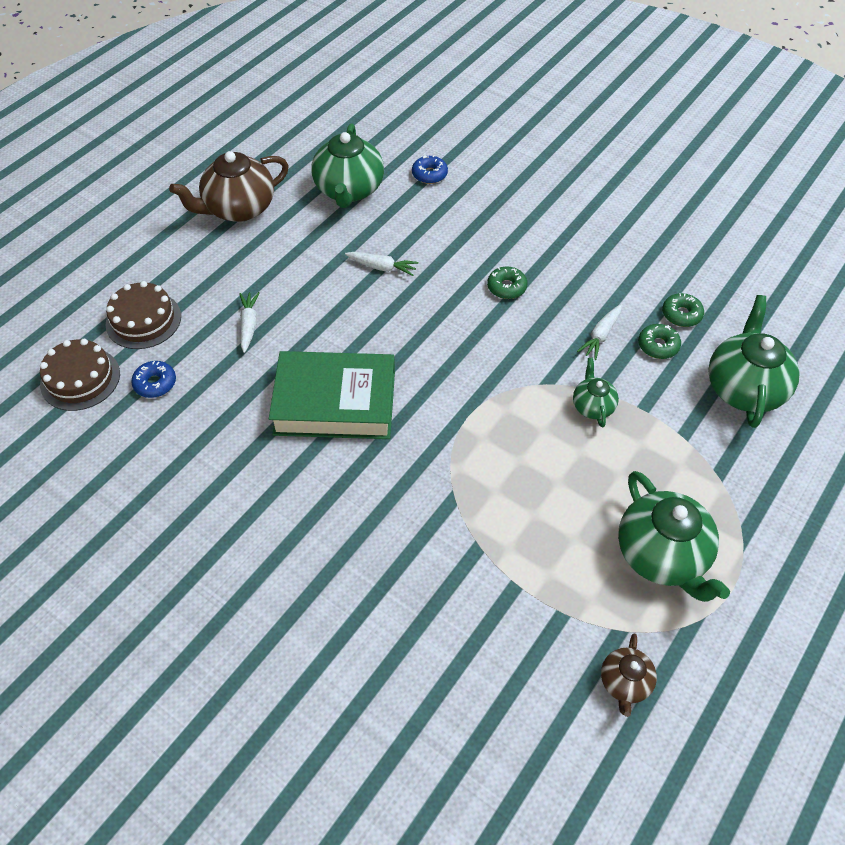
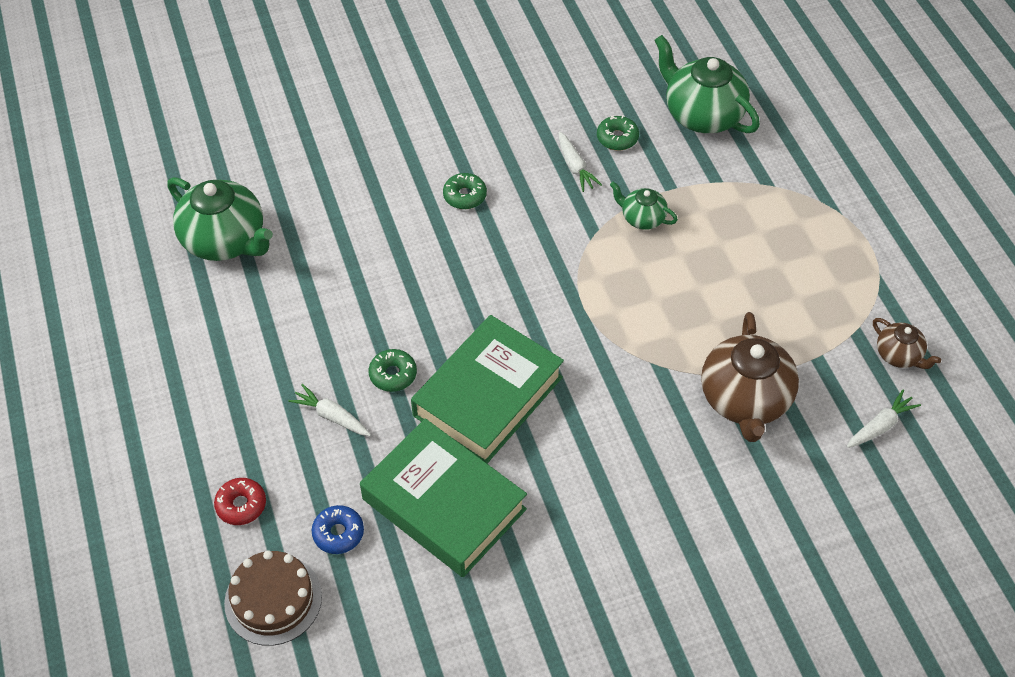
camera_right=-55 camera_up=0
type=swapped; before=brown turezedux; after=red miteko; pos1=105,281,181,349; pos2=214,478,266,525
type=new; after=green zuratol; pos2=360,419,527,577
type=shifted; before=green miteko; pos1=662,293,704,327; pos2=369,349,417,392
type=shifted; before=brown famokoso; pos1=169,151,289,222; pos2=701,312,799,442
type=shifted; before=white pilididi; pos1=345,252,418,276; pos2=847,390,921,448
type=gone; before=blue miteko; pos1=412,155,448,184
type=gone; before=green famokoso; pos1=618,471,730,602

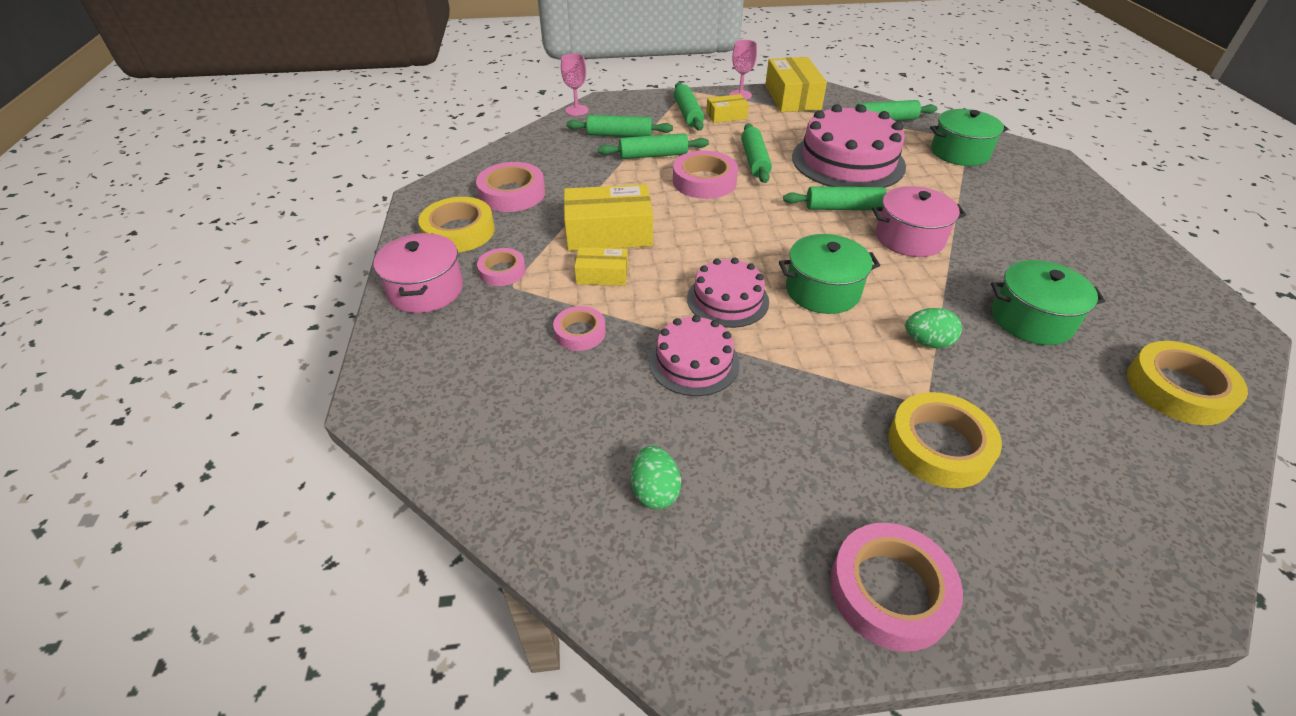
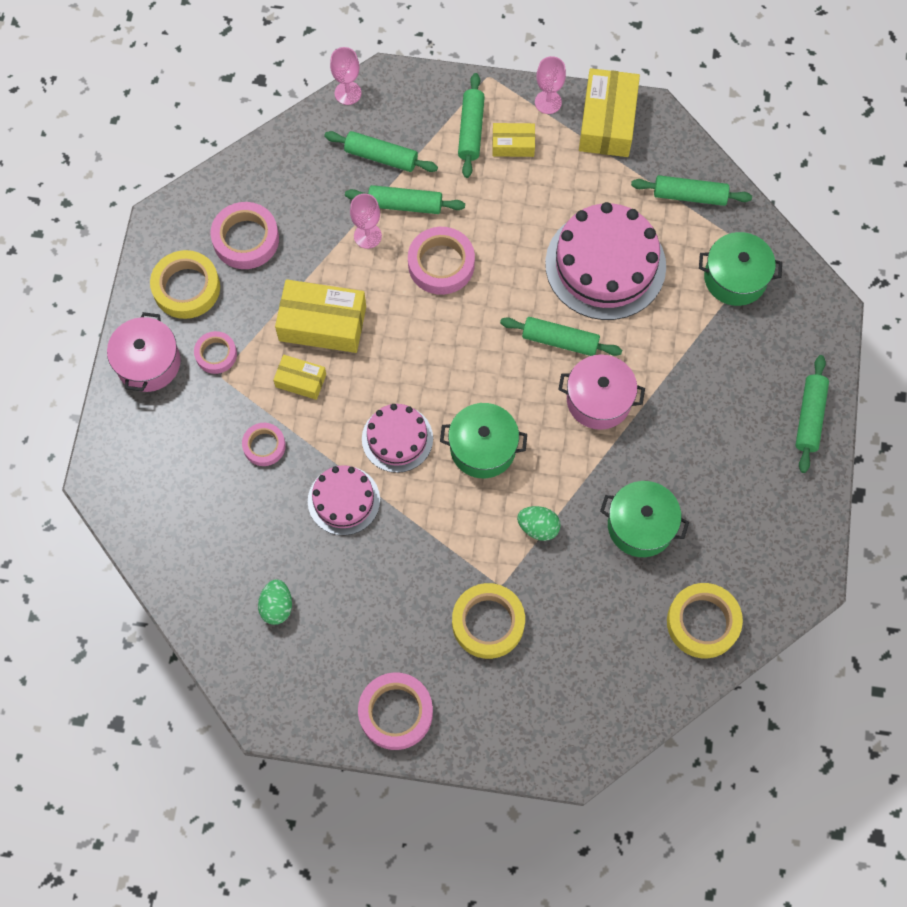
camera_right=15 camera_up=25
type=new; after=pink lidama; pos2=350,194,382,249
type=shifted; before=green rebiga; pos1=741,123,772,183; pos2=795,355,829,473

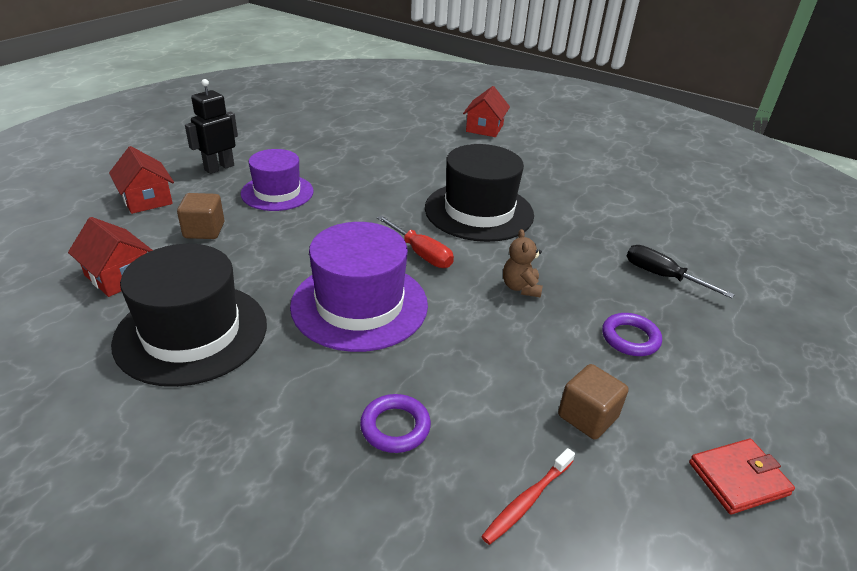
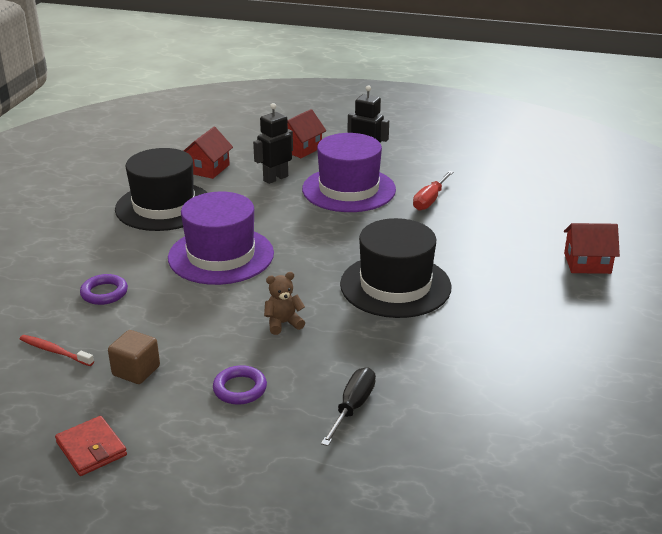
camera_right=75 camera_up=-5
type=swapped; before=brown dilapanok; after=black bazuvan; pos1=177,193,224,239; pos2=253,103,293,184
type=scaled; before=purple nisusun; pos1=241,149,314,211; pos2=302,133,396,212; scale=1.52
type=shifted; before=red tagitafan; pos1=377,215,454,268; pos2=413,171,453,211

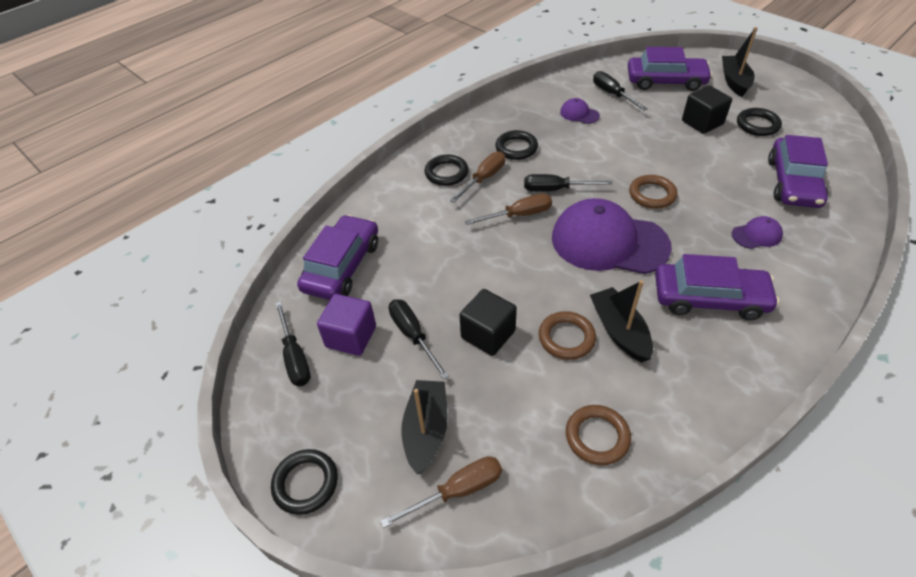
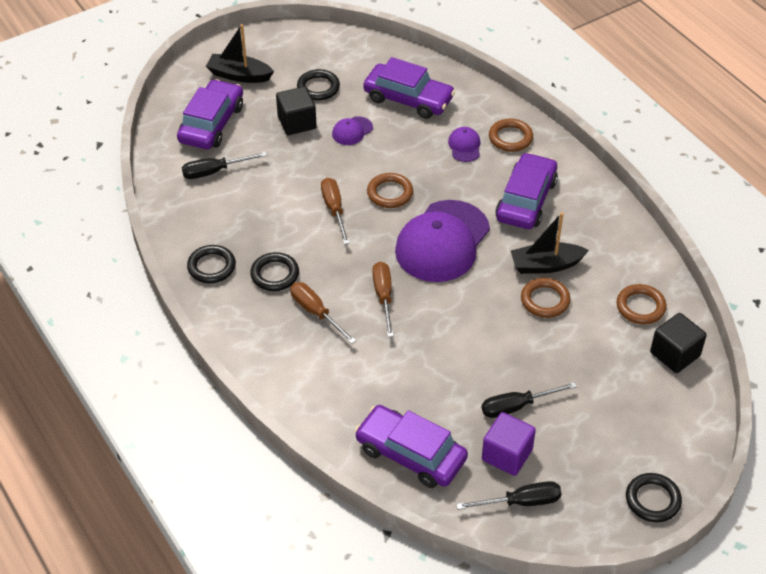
camera_right=-80 camera_up=0
type=shifted; before=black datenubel; pos1=424,155,469,186; pos2=187,245,236,283
type=shifted; before=brown tagitafan; pos1=380,456,502,528; pos2=321,178,350,244
type=shifted; before=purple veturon; pos1=560,98,600,124; pos2=332,116,373,145
type=new; after=brown datenubel; pos2=489,119,533,152
type=shifted; before=black dilapanok; pos1=459,289,517,356; pos2=650,313,707,373
type=gone; before=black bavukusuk; pos1=401,380,448,475
type=gone; before=black tagitafan; pos1=524,174,613,192

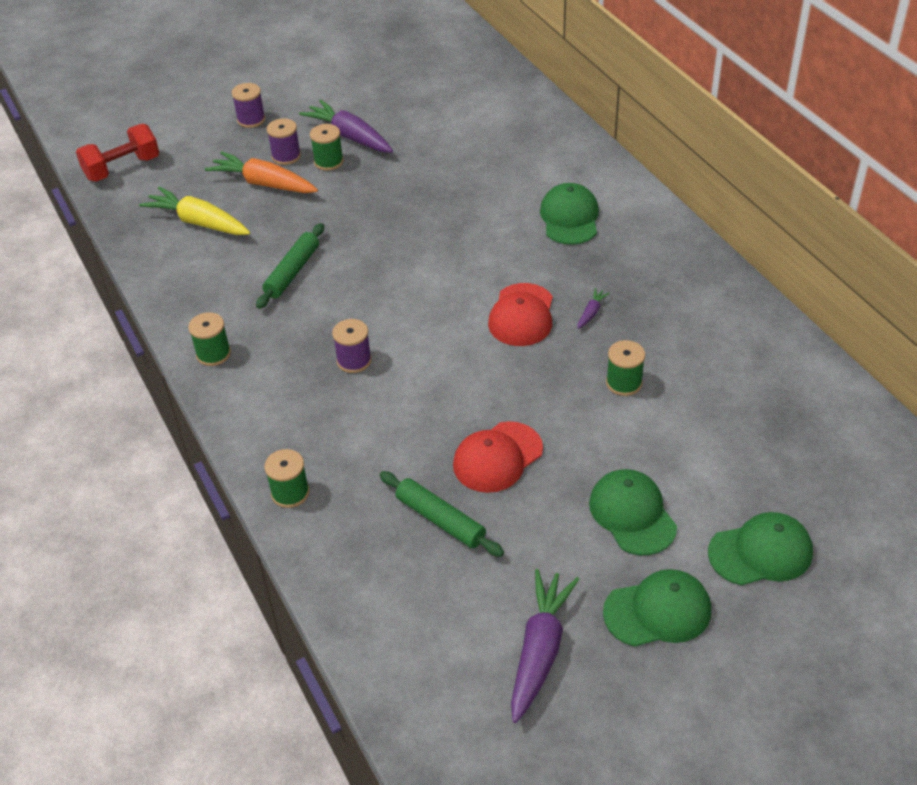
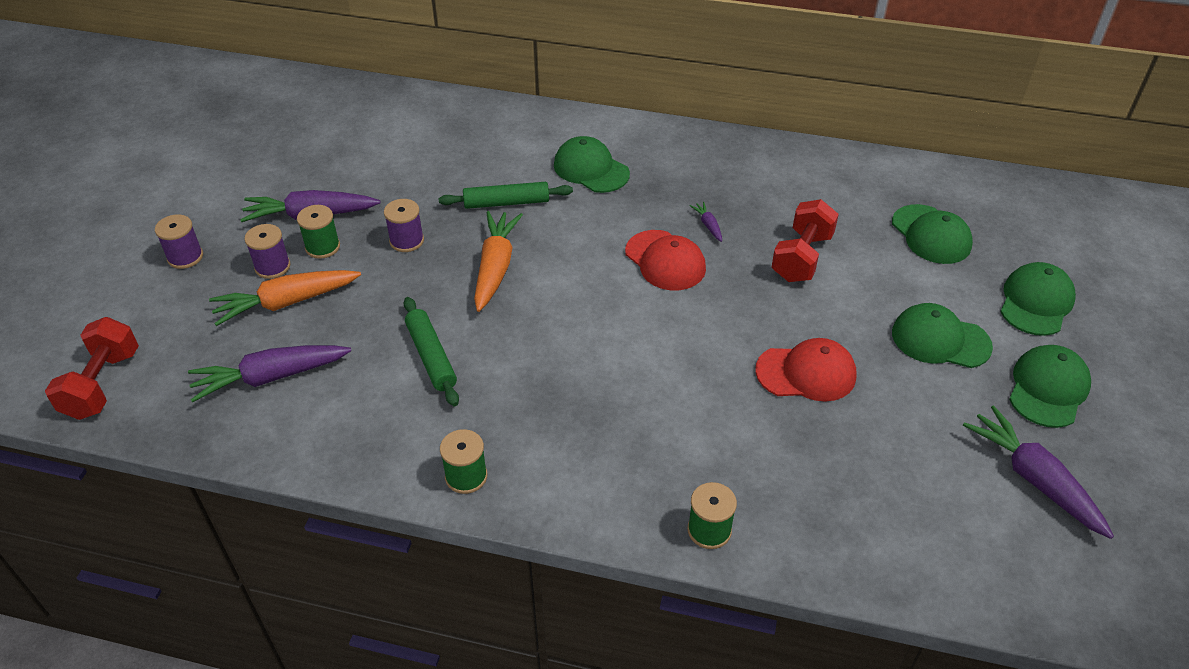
camera_right=-50 camera_up=0
type=repainted; before=yellow pilididi; after=purple pilididi; pos1=139,187,250,235; pos2=188,345,351,402
type=shifted; before=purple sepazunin; pos1=332,319,372,373; pos2=384,199,424,252
type=shifted; before=green rebiga; pos1=380,471,504,557; pos2=439,182,573,209
type=new; after=orange pilididi; pos2=474,211,523,312
type=rotated; before=red veturon; pos1=453,421,543,493; pos2=755,338,857,402; turn=-90
type=swapped; before=green sepazunin; after=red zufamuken; pos1=606,340,645,396; pos2=772,199,839,282
type=new; after=green veturon; pos2=892,204,973,264

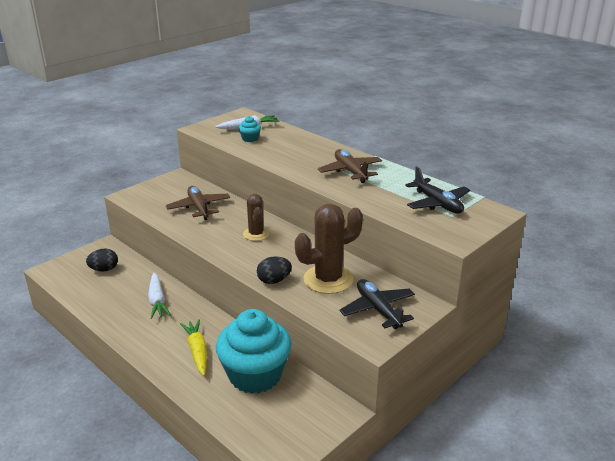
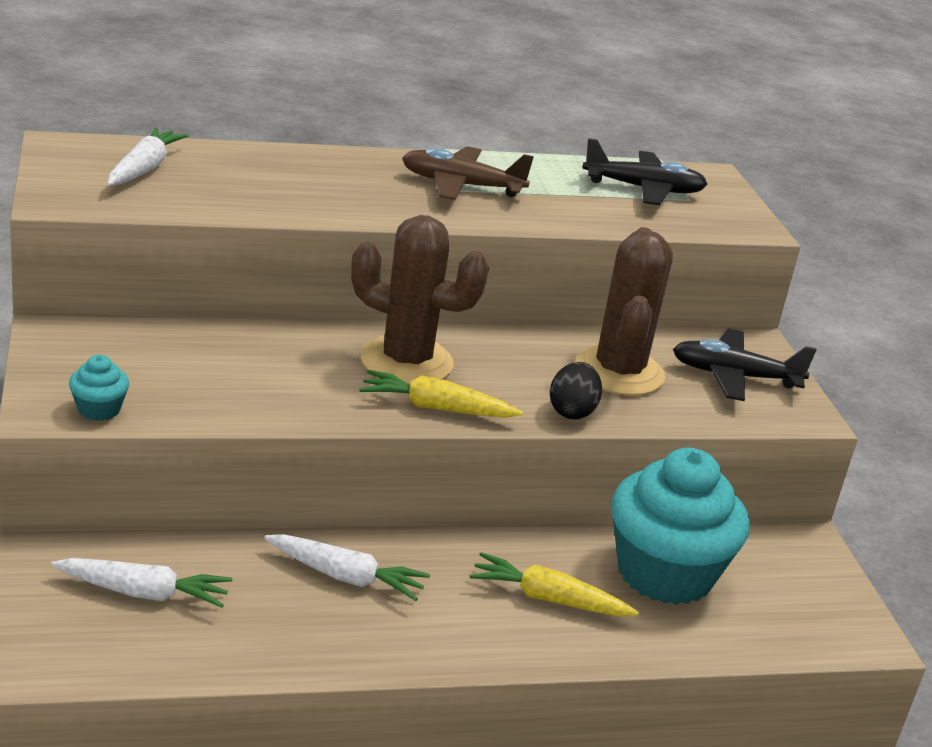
camera_right=-60 camera_up=0
type=swapped; before=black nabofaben; after=white pilididi; pos1=86,249,118,271; pos2=51,558,232,608
type=shifted; before=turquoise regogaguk; pos1=239,116,261,142; pos2=69,355,129,421
type=scaled; before=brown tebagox; pos1=243,194,269,241; pos2=351,215,489,385; scale=1.69
type=new; after=yellow pilididi; pos2=359,370,523,418
type=gone; before=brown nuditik; pos1=166,186,230,220

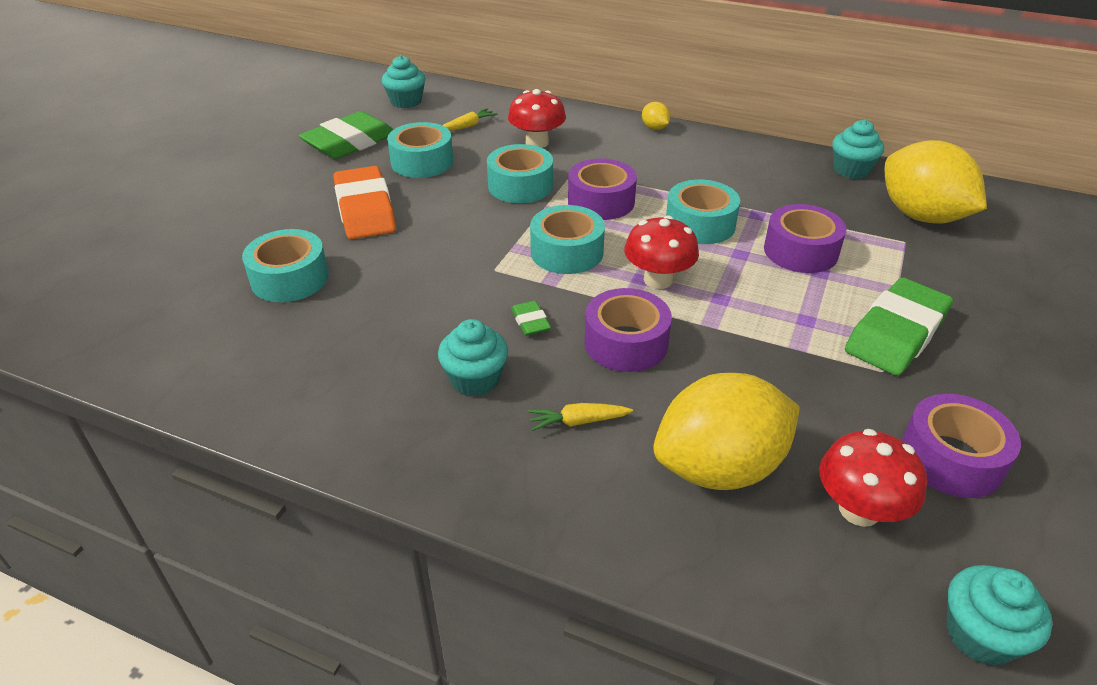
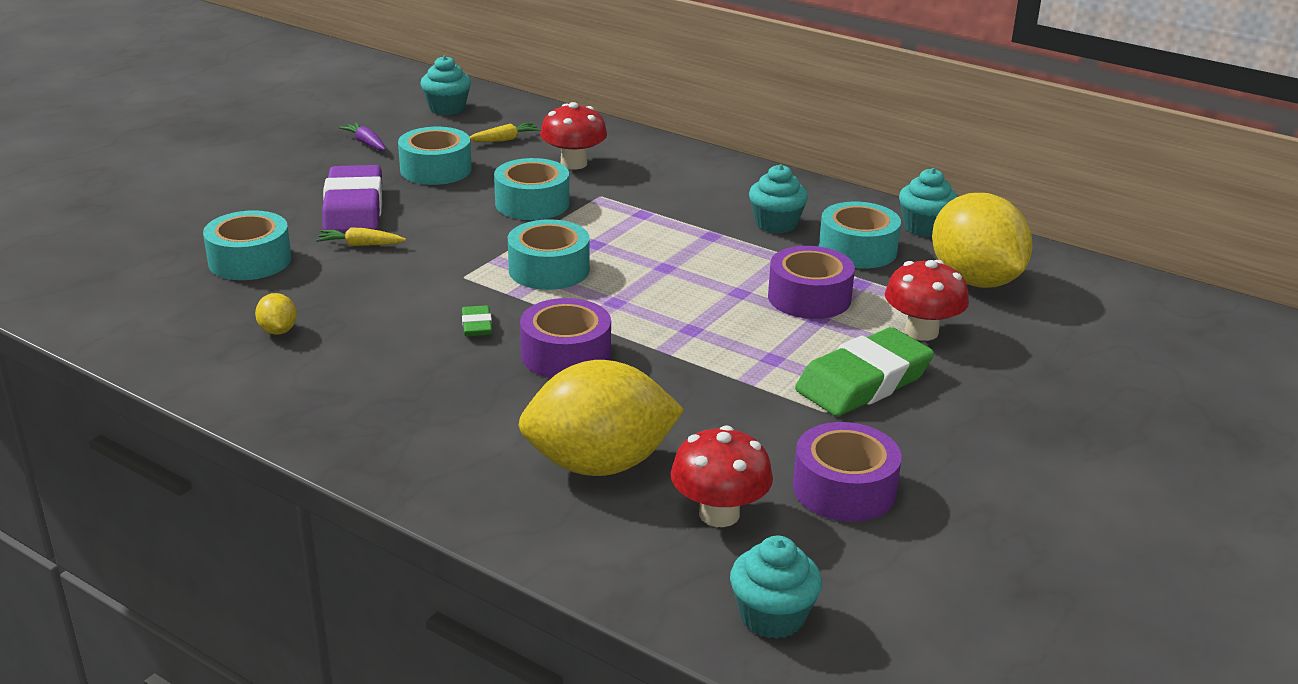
camera_right=10 camera_up=-10
type=shifted; before=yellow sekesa; pos1=642,102,670,130; pos2=255,293,297,335
type=shifted; before=yellow pilididi; pos1=528,403,633,431; pos2=316,227,406,246
type=repainted; before=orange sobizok; after=purple sobizok; pos1=334,166,396,239; pos2=322,165,382,233
type=swapped; before=green sobizok; after=purple pilididi; pos1=299,111,394,159; pos2=339,122,386,151
type=shifted; before=turquoise regogaguk; pos1=438,319,508,396; pos2=749,164,808,233
type=shifted; before=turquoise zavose; pos1=666,180,740,244; pos2=819,202,901,269
type=shifted; before=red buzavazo; pos1=624,215,699,289; pos2=885,260,969,341
type=gone; before=purple zavose; pos1=568,159,637,220

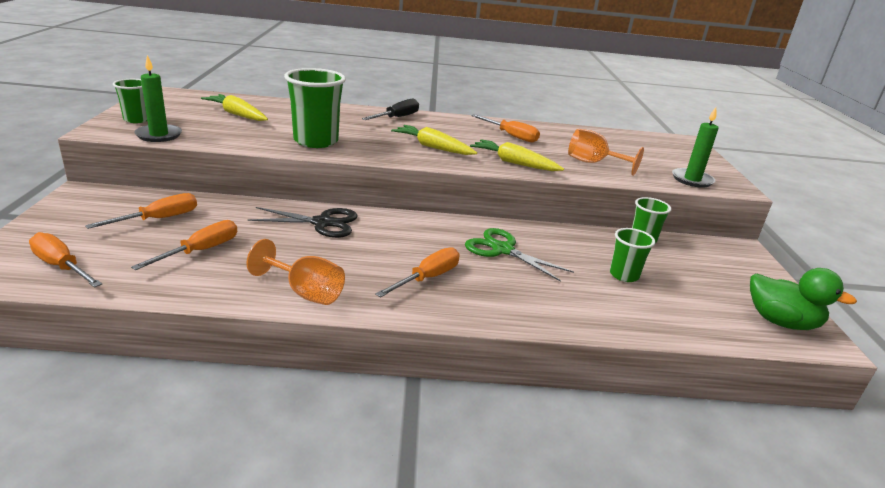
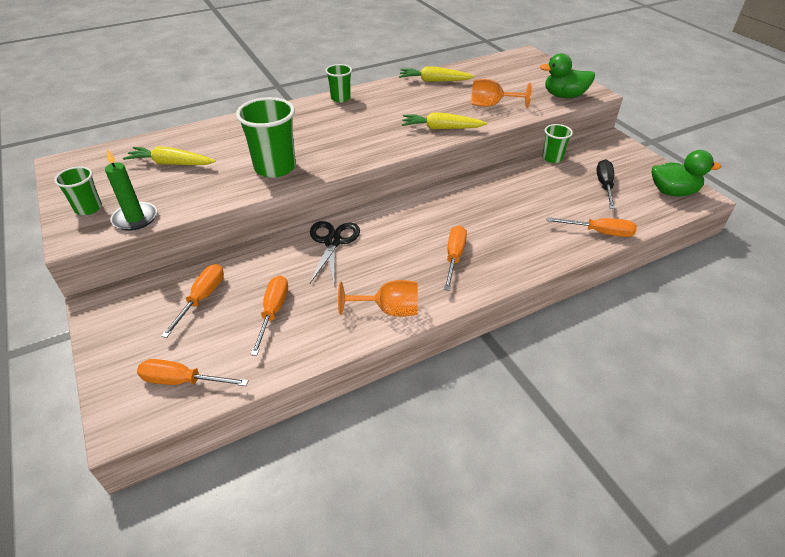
camera_right=-25 camera_up=15
type=rotated; before=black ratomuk; pos1=248,207,358,238; pos2=310,221,360,283; turn=-60
type=shifted; before=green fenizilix; pos1=610,228,655,282; pos2=325,64,352,102
type=shifted; before=yellow pilididi; pos1=391,125,477,155; pos2=399,66,474,82
type=swapped; before=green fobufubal; after=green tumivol; pos1=672,107,719,188; pos2=540,53,595,98
type=shifted; before=orange tagitafan; pos1=471,114,540,143; pos2=547,217,637,237
type=shifted; before=black tagitafan; pos1=362,98,419,120; pos2=597,159,615,209
type=gone; before=green ratomuk; pos1=465,228,574,282

